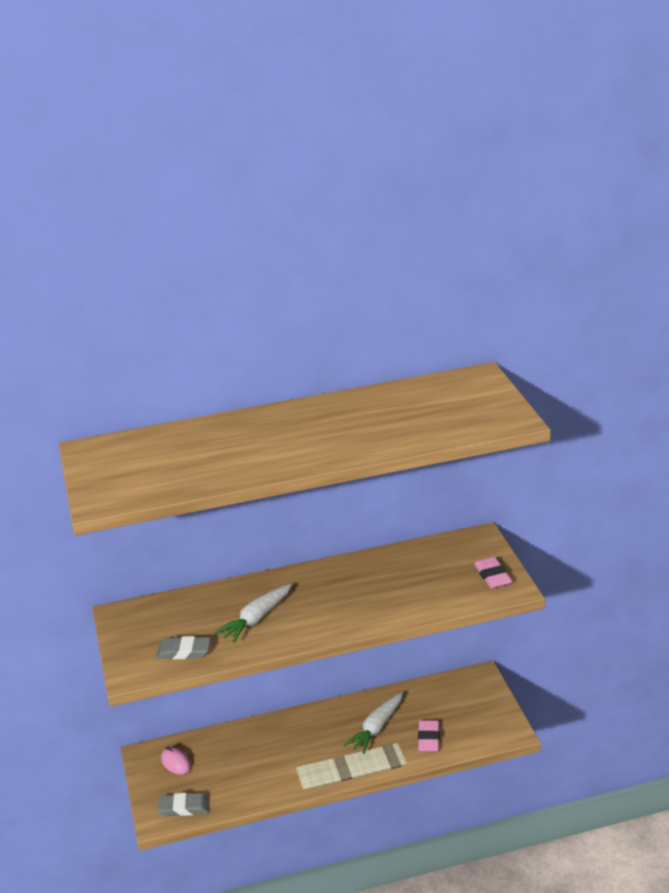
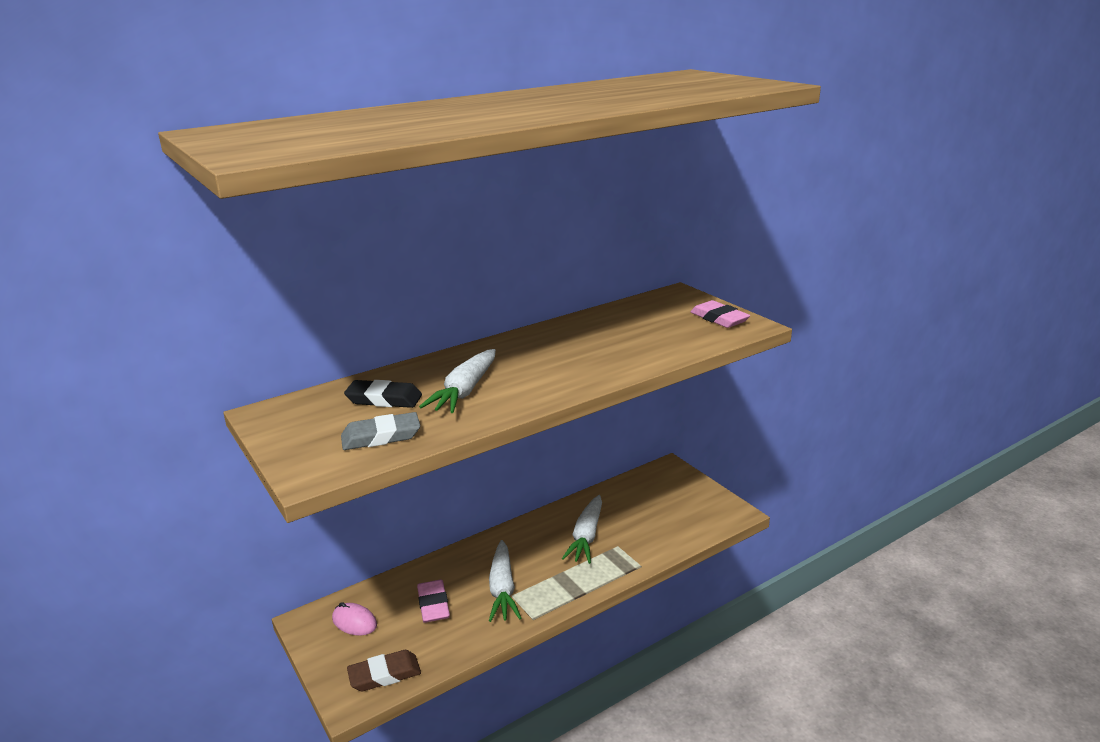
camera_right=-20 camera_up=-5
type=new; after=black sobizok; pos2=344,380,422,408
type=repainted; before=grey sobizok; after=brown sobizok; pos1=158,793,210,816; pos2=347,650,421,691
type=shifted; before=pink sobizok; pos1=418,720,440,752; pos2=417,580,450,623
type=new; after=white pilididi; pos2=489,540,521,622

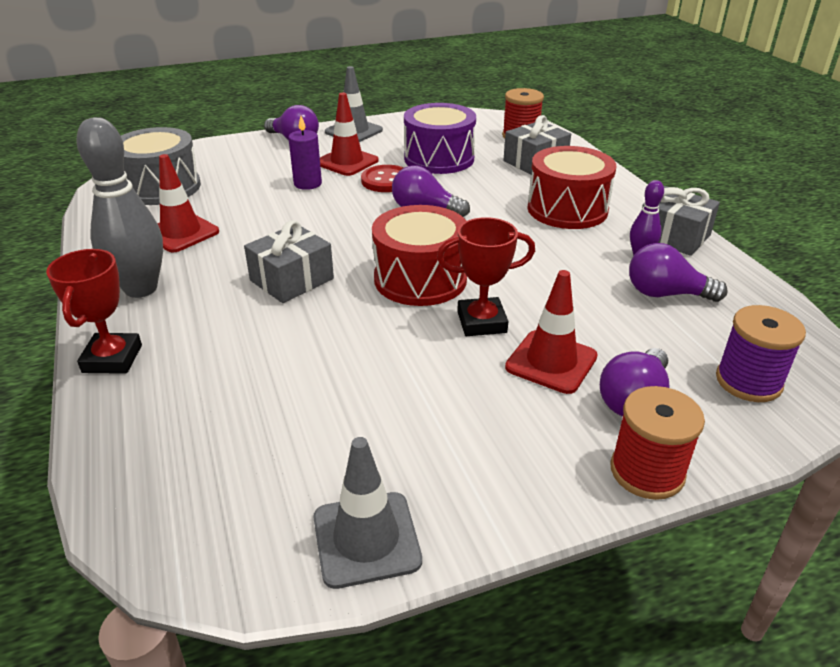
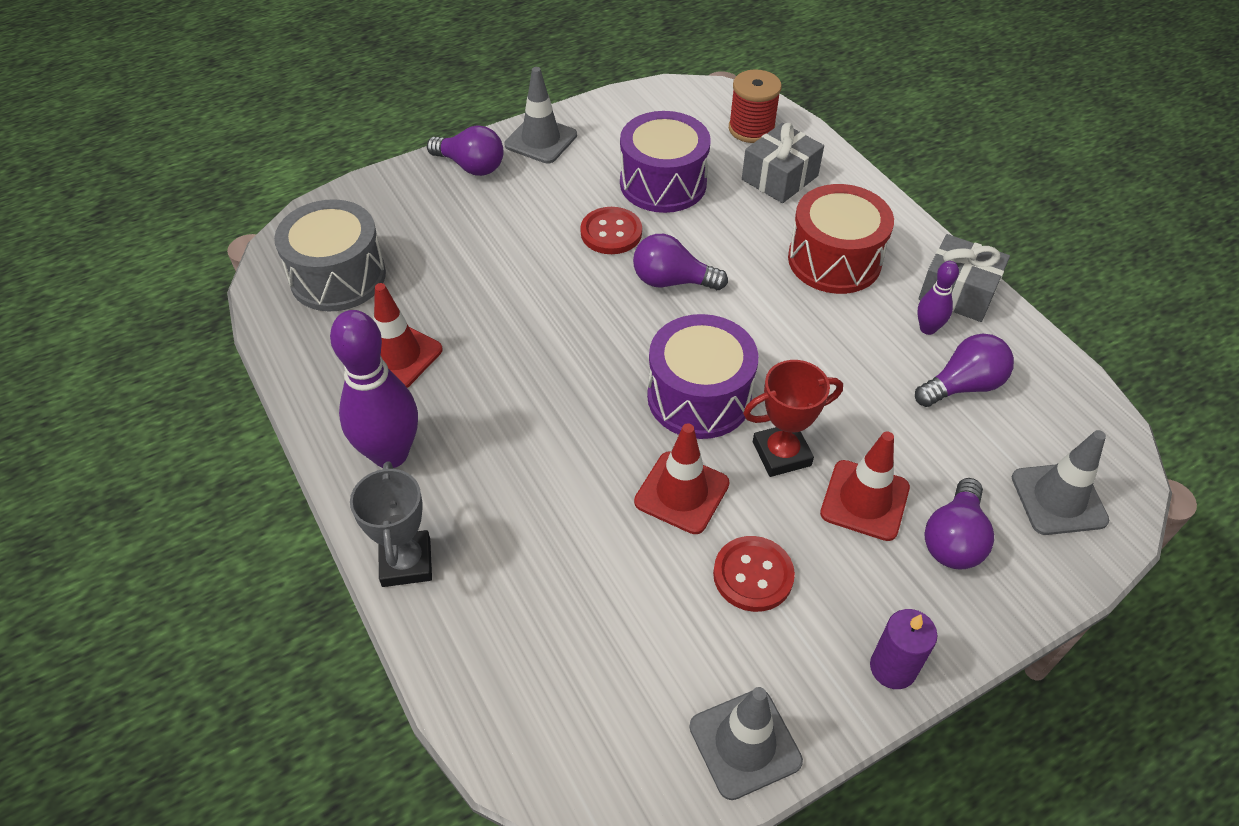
camera_right=-10 camera_up=15
type=repainted; before=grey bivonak; after=purple bivonak; pos1=76,117,163,298; pos2=330,310,418,468
type=repainted; before=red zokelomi; after=grey zokelomi; pos1=46,249,142,374; pos2=350,461,432,587
type=shifted; before=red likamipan; pos1=320,92,379,176; pos2=634,423,730,534
type=repainted; before=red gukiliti; after=purple gukiliti; pos1=372,205,467,306; pos2=647,314,758,439
type=new; after=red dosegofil; pos2=713,536,795,612
type=shifted; before=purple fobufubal; pos1=288,116,322,190; pos2=870,609,937,689
type=rotated; before=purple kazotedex; pos1=629,243,728,302; pos2=915,334,1014,407; turn=150
type=swapped; before=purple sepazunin; after=grey likamipan; pos1=716,305,806,402; pos2=1012,430,1109,535
type=gone; before=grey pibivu; pos1=244,220,334,303
type=gone; before=red sepazunin; pos1=611,386,705,500

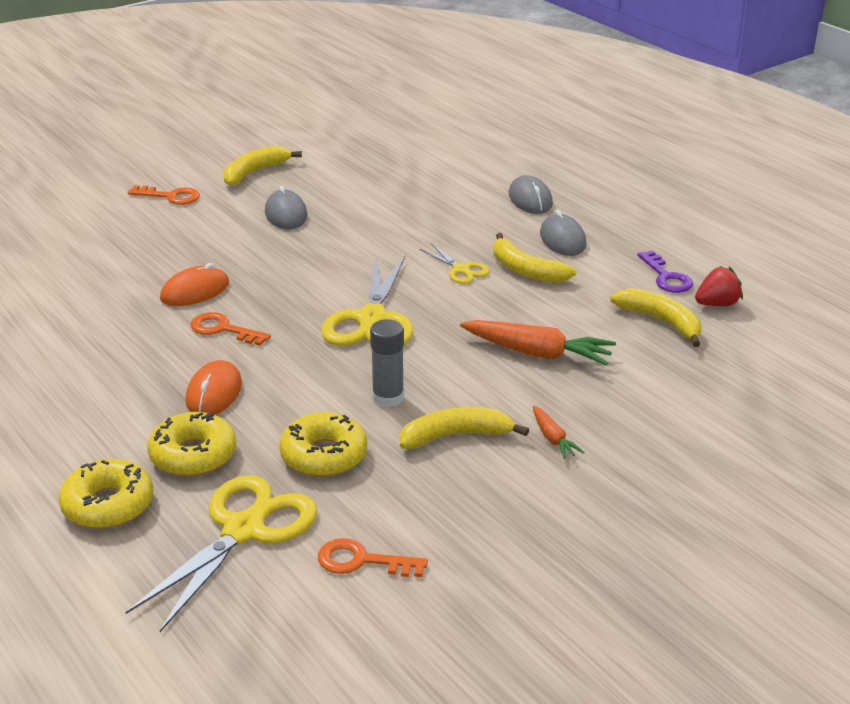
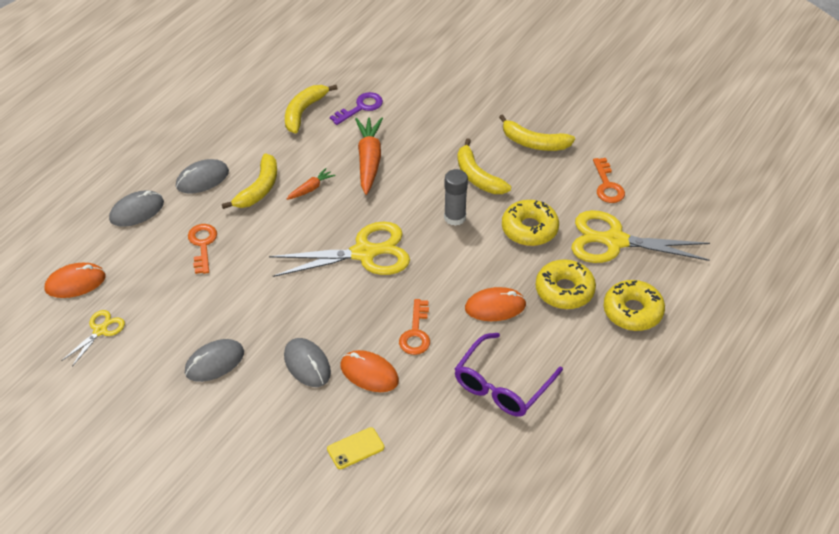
camera_right=-110 camera_up=15
type=new; after=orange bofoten; pos2=45,263,106,298
type=shifted; before=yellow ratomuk; pos1=420,243,490,284; pos2=61,310,125,367
type=shifted; before=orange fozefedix; pos1=128,185,200,205; pos2=188,224,217,274
type=new; after=grey bofoten; pos2=284,338,331,387
type=shifted; before=orange pilididi; pos1=533,406,585,459; pos2=287,168,335,200
type=new; after=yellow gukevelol; pos2=327,427,384,469
type=shifted; before=purple fozefedix; pos1=637,250,693,293; pos2=330,92,383,125
type=new; after=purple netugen; pos2=455,333,563,417
type=shifted; before=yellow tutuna; pos1=223,146,302,186; pos2=499,114,575,151
type=gone; before=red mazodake; pos1=695,266,743,306

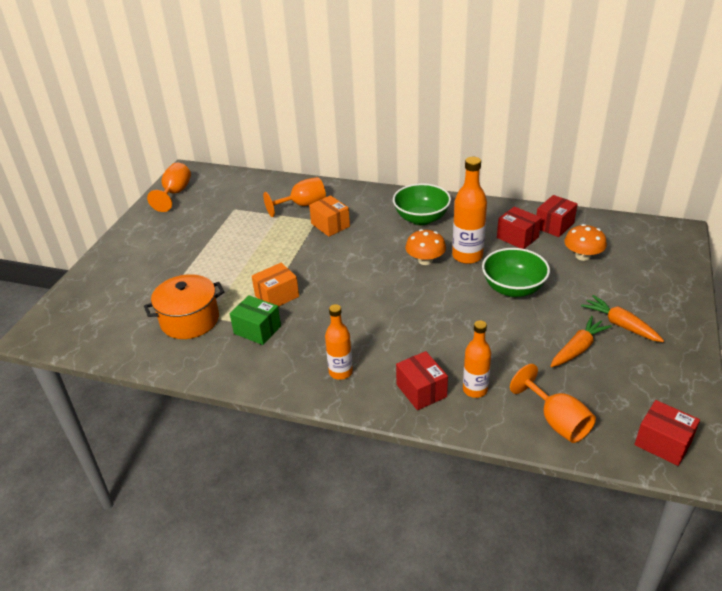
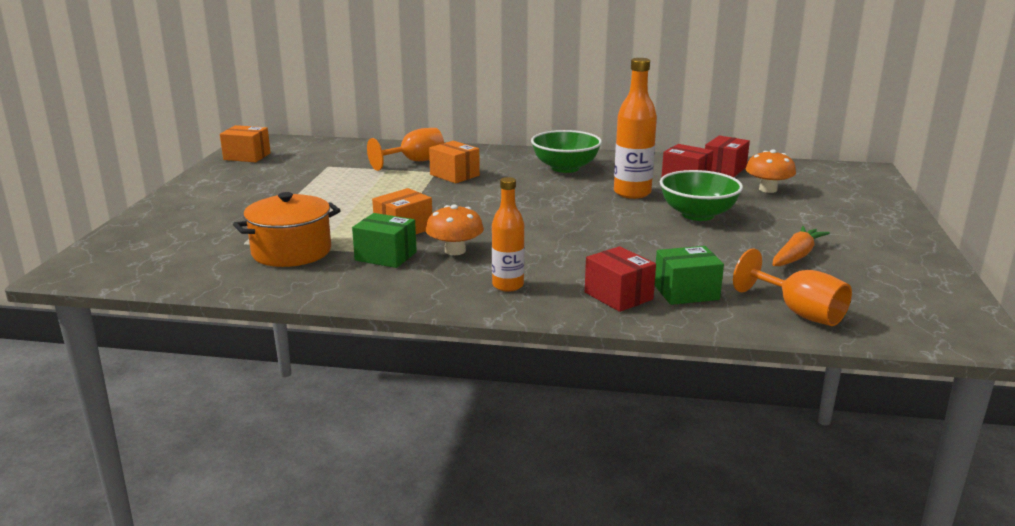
camera_right=-10 camera_up=-15
type=swapped; before=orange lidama; after=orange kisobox; pos1=147,163,191,212; pos2=220,125,271,162
type=shifted; before=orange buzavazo; pos1=405,229,446,265; pos2=426,204,484,255
type=swapped; before=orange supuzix; after=green kisobox; pos1=463,320,491,398; pos2=655,246,724,305
type=gone; before=orange pilididi; pos1=581,295,664,342
type=gone; before=red kisobox; pos1=634,400,700,466

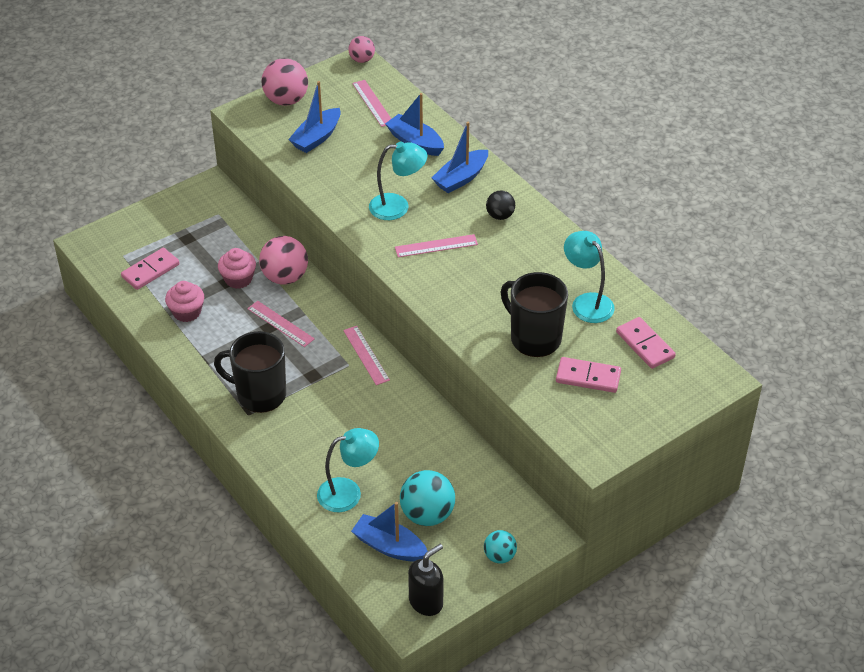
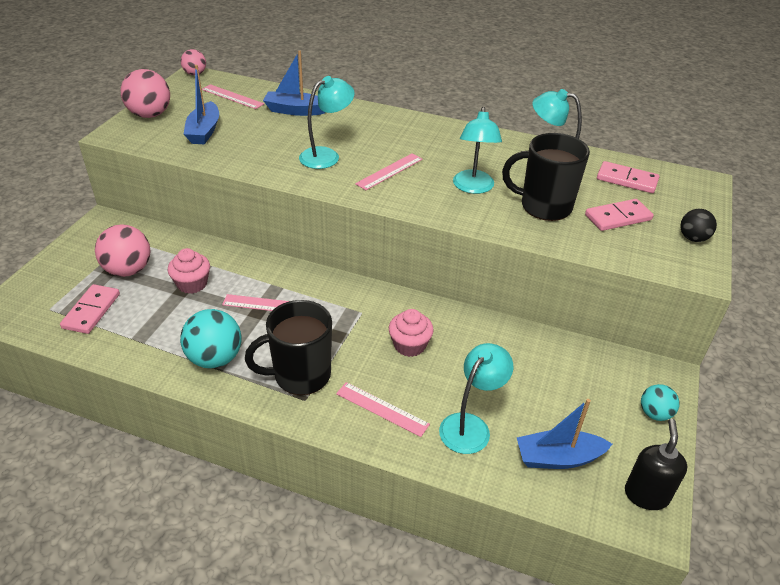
camera_right=-35 camera_up=-5
type=shifted; before=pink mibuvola; pos1=259,236,308,285; pos2=95,224,151,277
type=shifted; before=turquoise mibuvola; pos1=400,470,455,526; pos2=180,309,242,368
type=shifted; before=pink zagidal; pos1=343,326,390,385; pos2=336,382,430,437
type=shifted; before=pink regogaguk; pos1=165,281,204,322; pos2=389,309,434,357
type=new; after=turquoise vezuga; pos2=453,107,502,194
type=shifted; before=black mibuvola; pos1=486,190,515,220; pos2=680,209,717,242
type=gone; before=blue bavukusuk; pos1=432,122,488,193

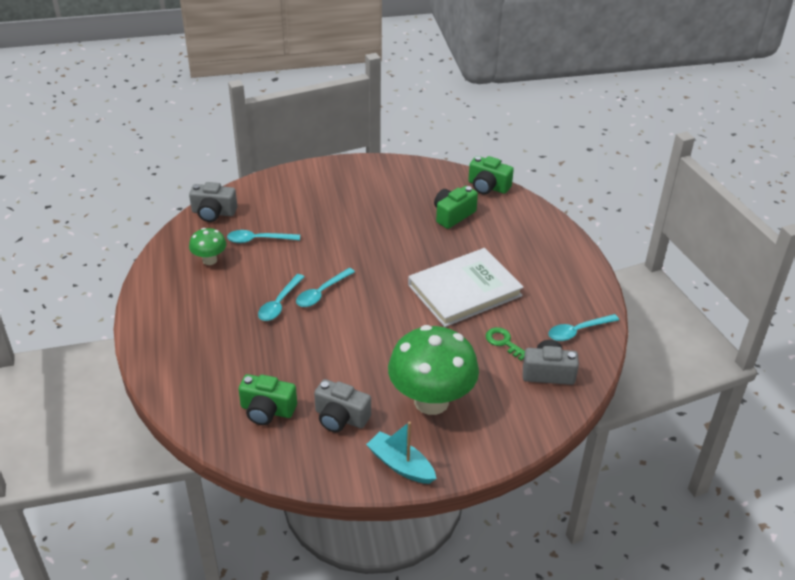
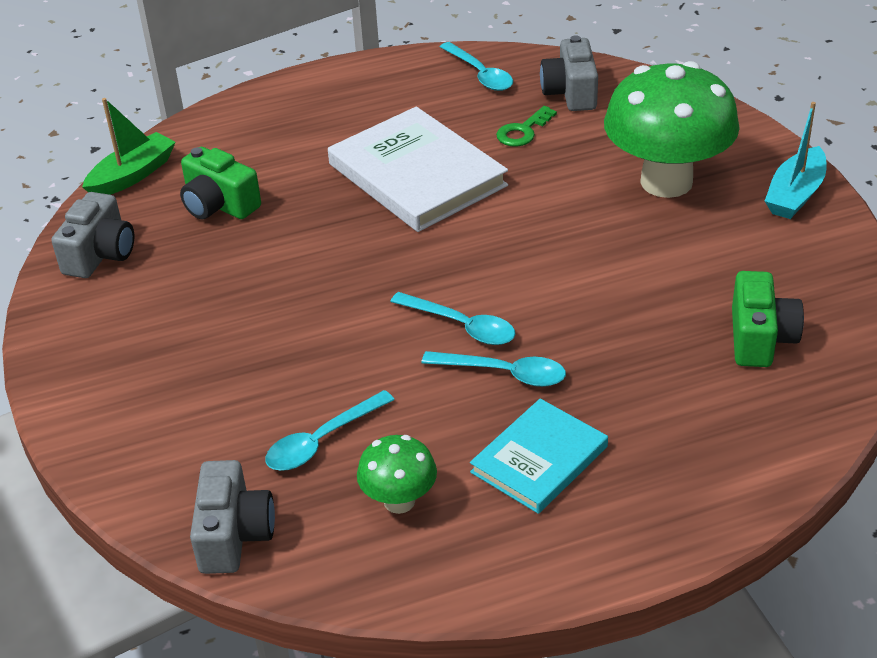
camera_right=-95 camera_up=0
type=shifted; before=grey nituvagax; pos1=314,379,371,433; pos2=52,192,134,278
type=swapped; before=green nituvagax; after=green bavukusuk; pos1=468,156,514,195; pos2=82,98,176,195
type=rotated; before=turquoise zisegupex; pos1=227,230,300,243; pos2=265,390,395,471; turn=60
type=new; after=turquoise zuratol; pos2=470,399,608,514

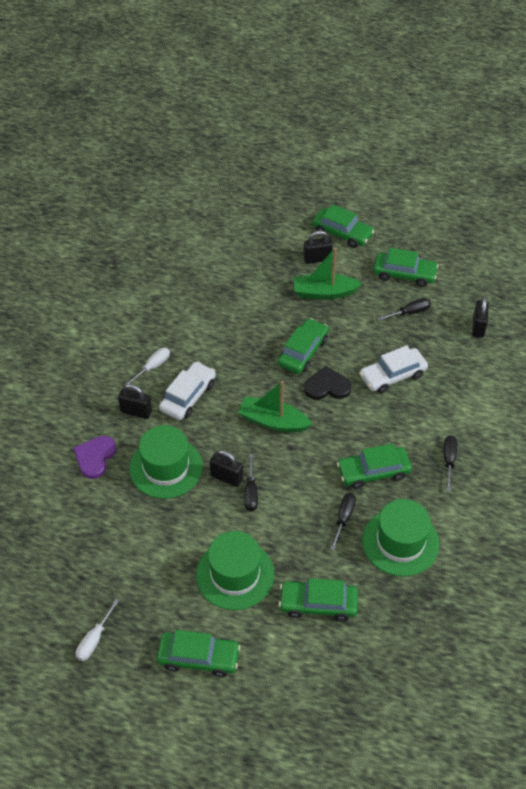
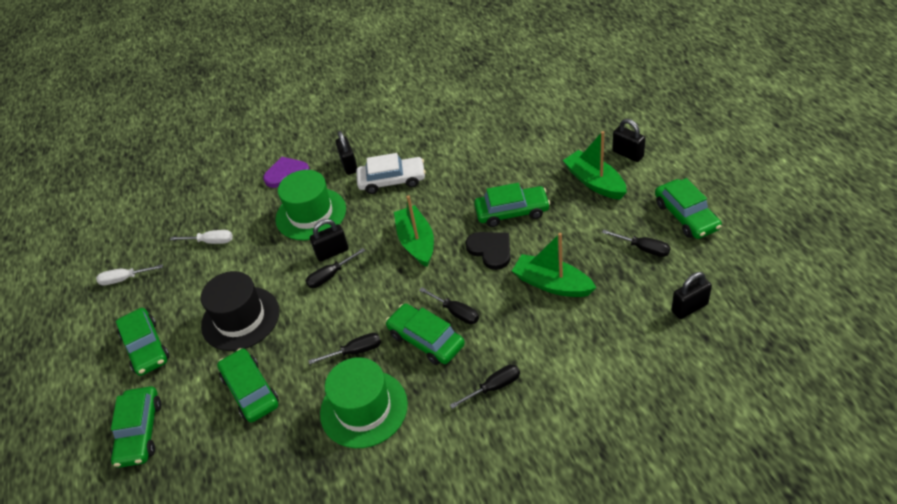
camera_right=60 camera_up=-5
type=shifted; before=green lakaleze; pos1=312,204,374,248; pos2=111,386,161,468
type=shifted; before=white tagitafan; pos1=124,348,170,385; pos2=170,230,233,244
type=repainted; before=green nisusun; after=black nisusun; pos1=196,531,274,610; pos2=201,271,279,351
type=rotated; before=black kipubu; pos1=210,450,243,487; pos2=310,219,349,262; turn=75
type=new; after=black tagitafan; pos2=419,287,479,324
type=swapped; before=white lakaleze; after=green bavukusuk; pos1=359,345,428,393; pos2=512,233,596,297

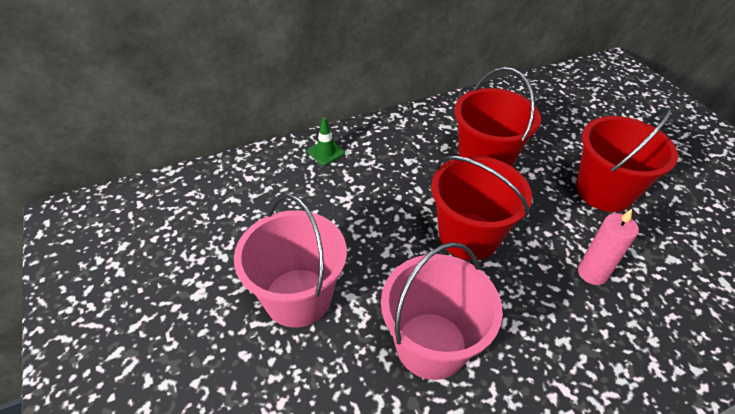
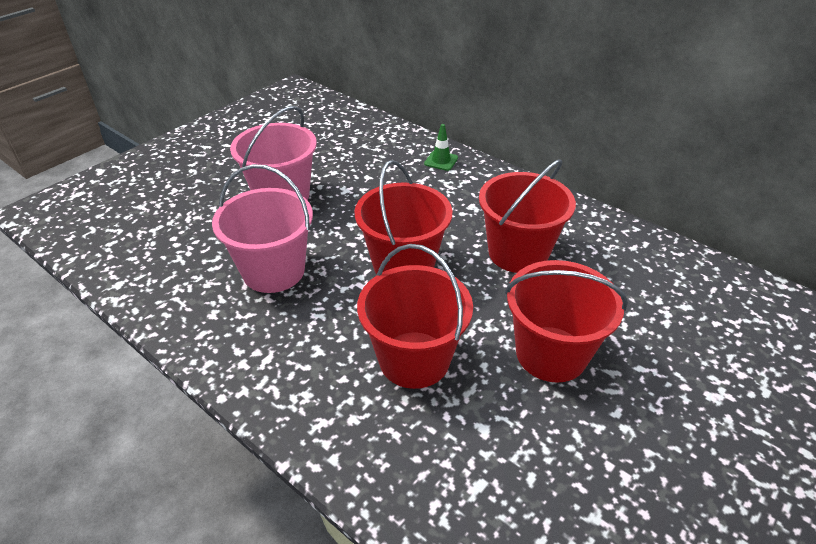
camera_right=65 camera_up=-5
type=swapped; before=pink fobufubal; after=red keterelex; pos1=578,209,639,285; pos2=357,244,473,389

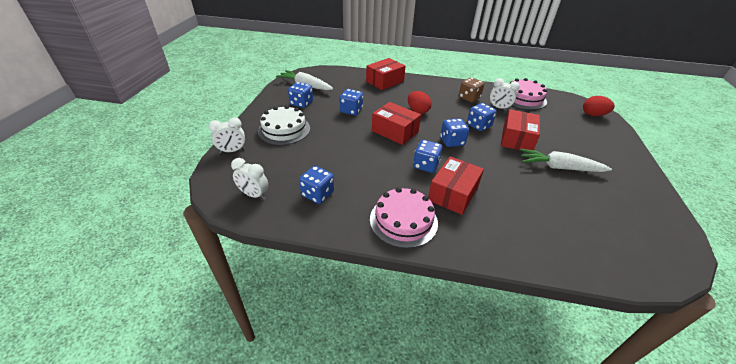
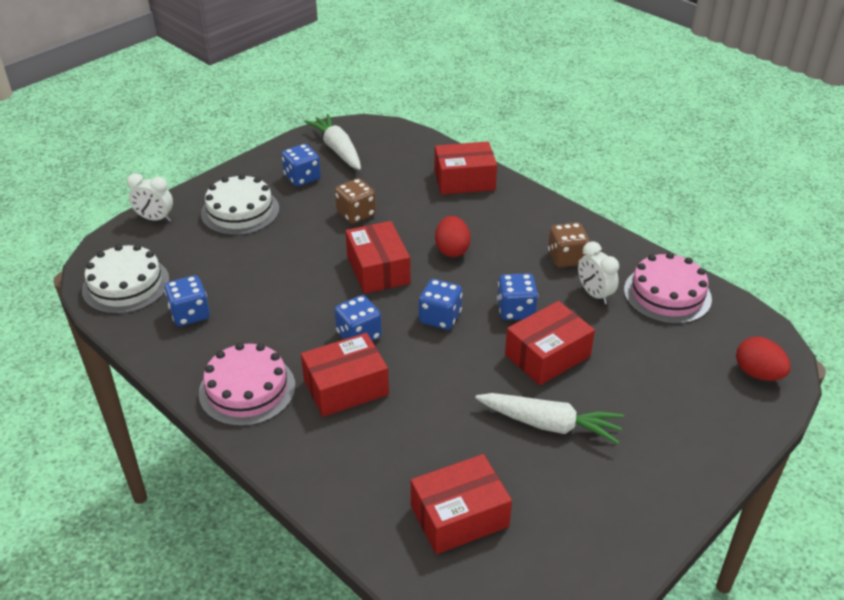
camera_right=35 camera_up=0
type=swapped; before=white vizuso; after=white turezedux; pos1=231,158,268,199; pos2=82,244,170,314
type=repainted; before=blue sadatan; after=brown sadatan; pos1=340,89,363,115; pos2=335,178,376,224
type=new; after=red kisobox; pos2=411,454,512,554
type=rotated; before=white pilididi; pos1=520,149,612,172; pos2=475,393,624,444; turn=150

